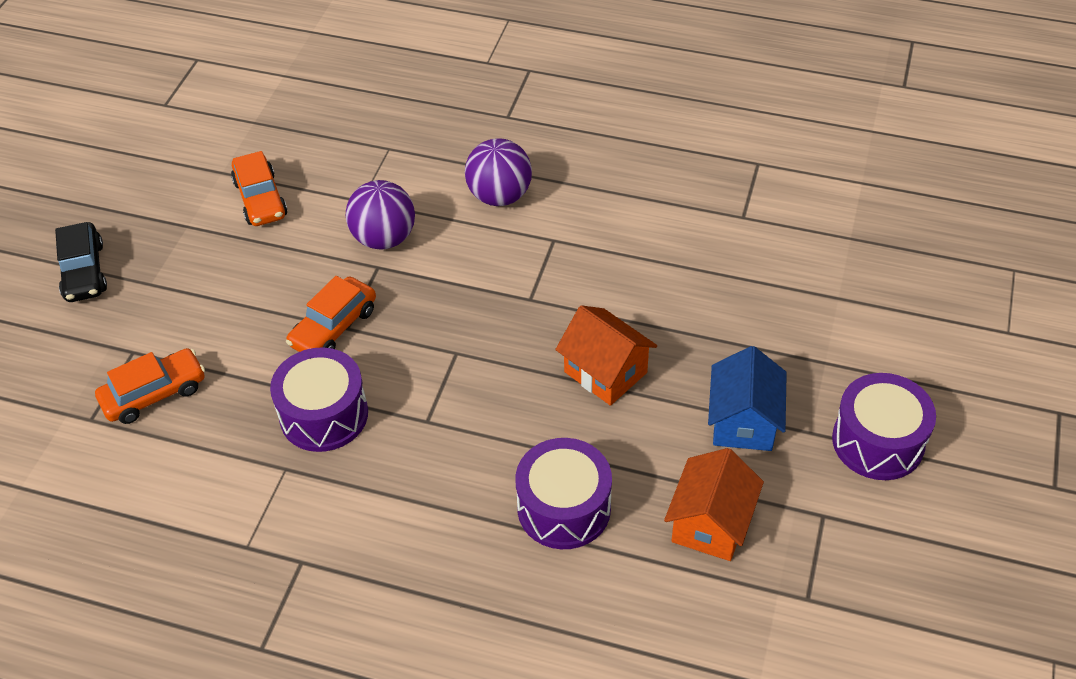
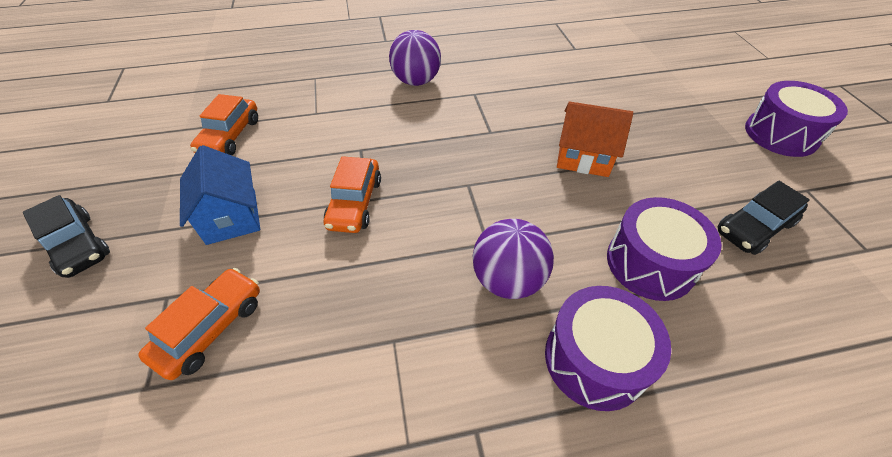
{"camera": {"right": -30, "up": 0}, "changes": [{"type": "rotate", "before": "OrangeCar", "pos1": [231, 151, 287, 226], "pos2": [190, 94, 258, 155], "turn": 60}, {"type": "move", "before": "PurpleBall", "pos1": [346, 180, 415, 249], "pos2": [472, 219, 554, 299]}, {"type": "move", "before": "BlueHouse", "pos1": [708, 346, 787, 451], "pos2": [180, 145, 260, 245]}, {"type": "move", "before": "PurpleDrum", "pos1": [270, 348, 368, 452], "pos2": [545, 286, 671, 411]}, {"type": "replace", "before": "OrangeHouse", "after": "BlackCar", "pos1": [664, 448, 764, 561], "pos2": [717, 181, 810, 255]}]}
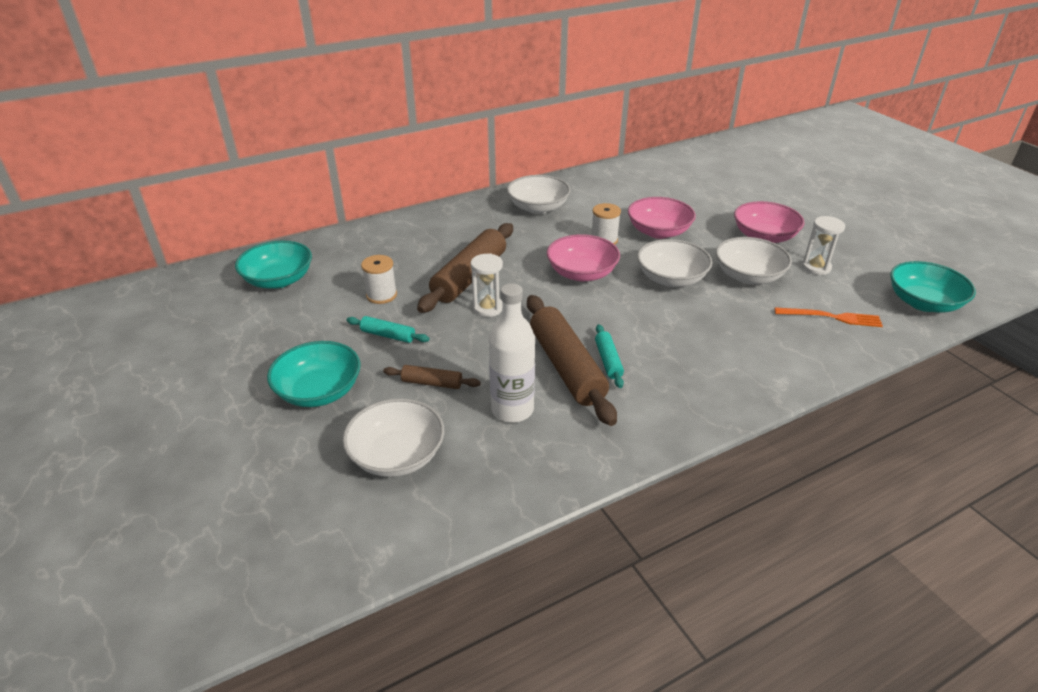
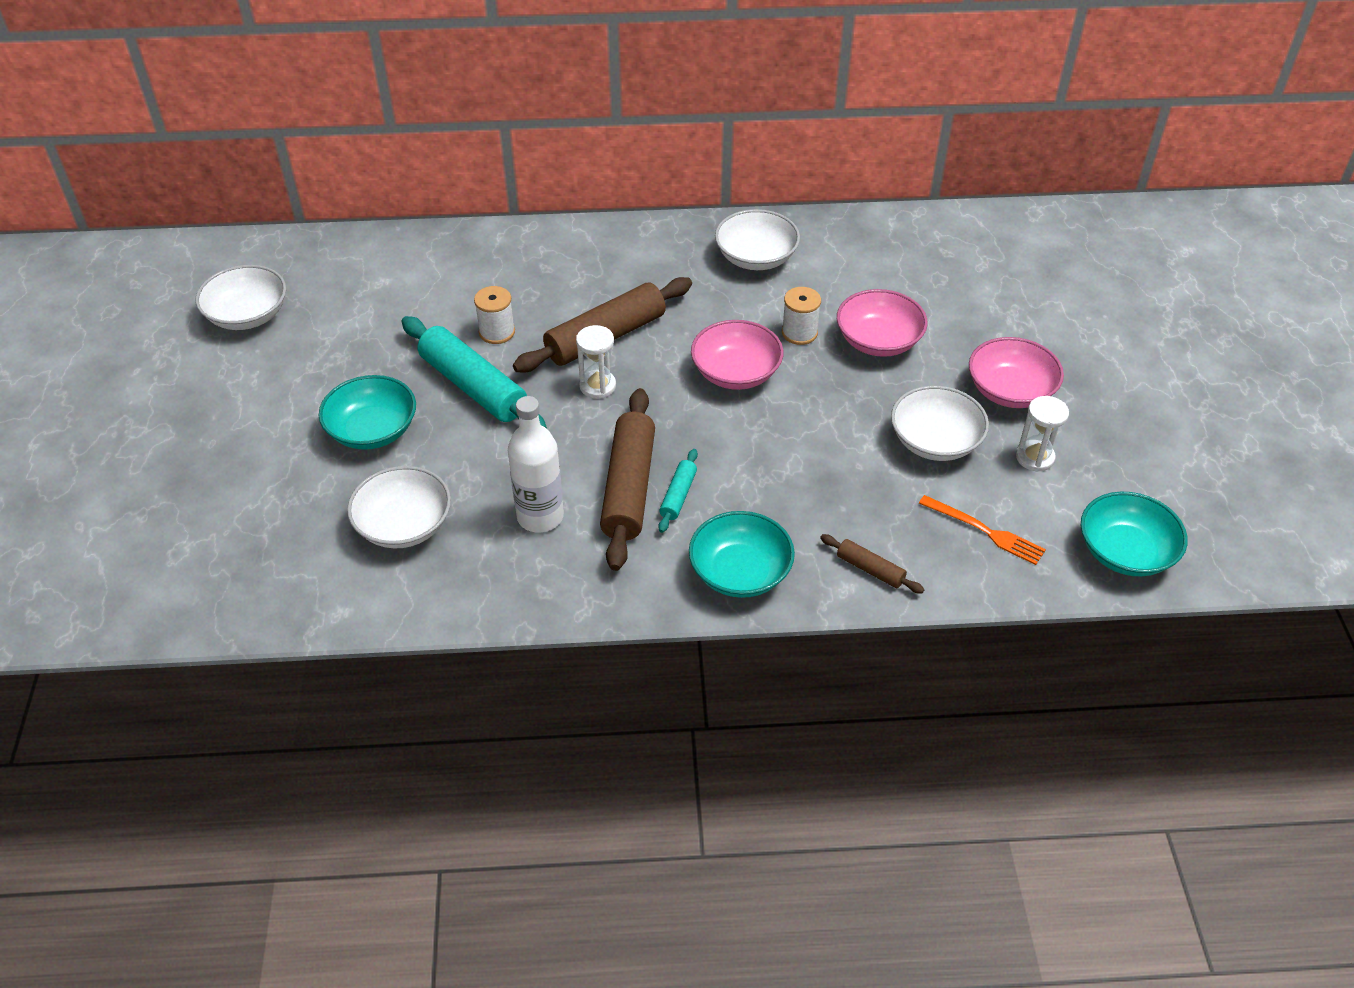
{"camera": {"right": 25, "up": 10}, "changes": [{"type": "move", "before": "WhiteBowl", "pos1": [637, 239, 712, 287], "pos2": [196, 265, 286, 330]}, {"type": "move", "before": "TurquoiseBowl", "pos1": [235, 241, 312, 289], "pos2": [689, 511, 795, 598]}, {"type": "resize", "before": "TurquoiseRollingPin", "pos1": [346, 316, 430, 343], "pos2": [401, 316, 547, 429], "scale": 2.1}, {"type": "move", "before": "BrownRollingPin", "pos1": [383, 365, 481, 389], "pos2": [820, 534, 924, 594]}]}
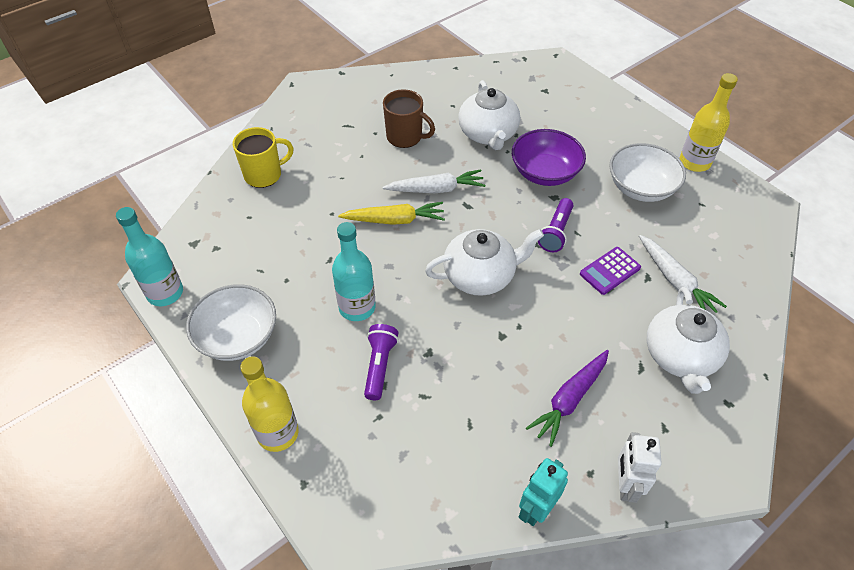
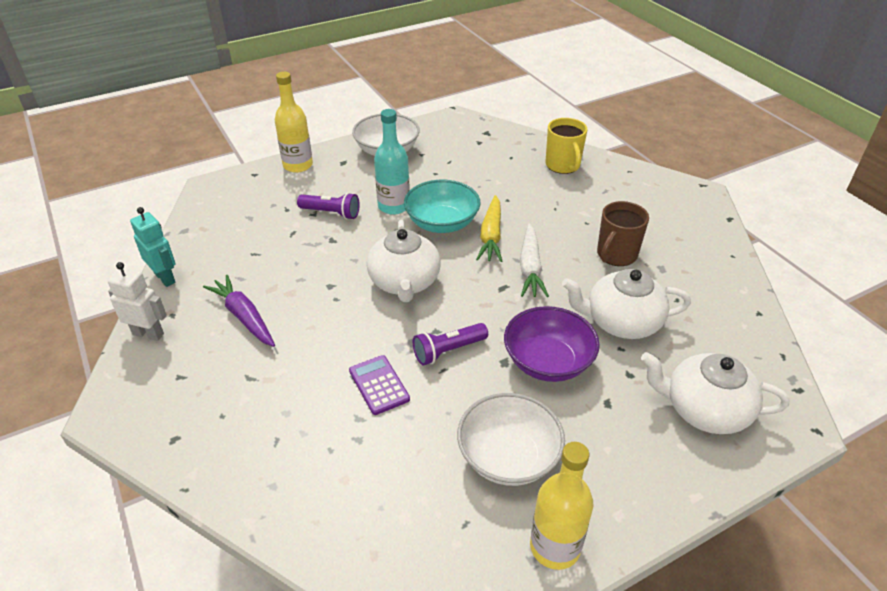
{"camera": {"right": 100, "up": -10}, "changes": [{"type": "rotate", "before": "PurpleFlashlight", "pos1": [538, 198, 573, 252], "pos2": [413, 323, 488, 365], "turn": -60}, {"type": "delete", "before": "TurquoiseBottle", "pos1": [116, 207, 183, 306]}, {"type": "delete", "before": "WhiteCarrot", "pos1": [639, 235, 727, 313]}, {"type": "move", "before": "WhiteTeapot", "pos1": [647, 287, 730, 394], "pos2": [641, 352, 789, 434]}, {"type": "insert", "after": "TurquoiseBowl", "pos2": [404, 180, 480, 233]}]}
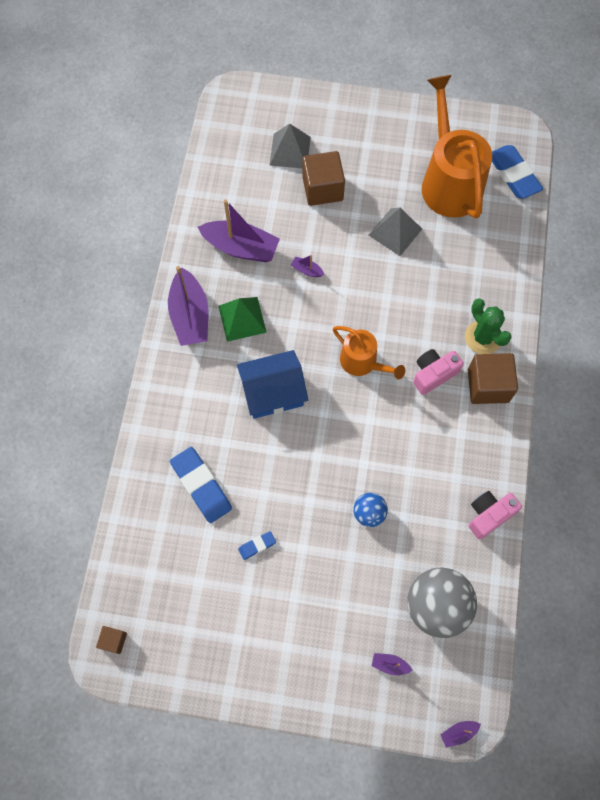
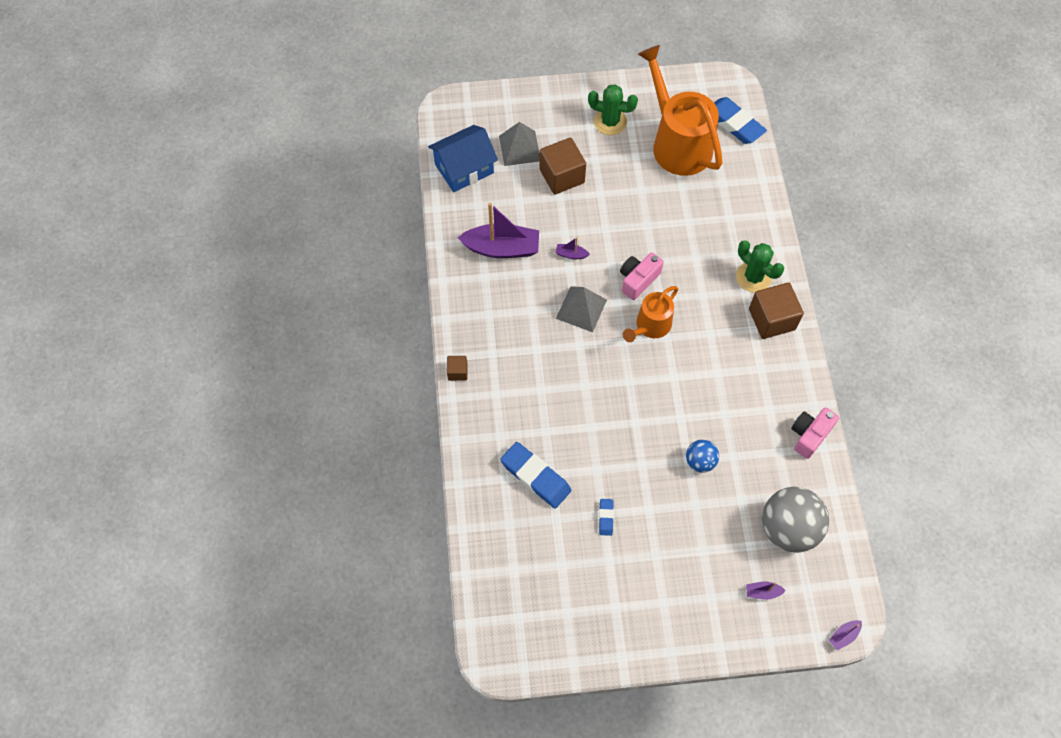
{"camera": {"right": -15, "up": -5}, "changes": [{"type": "move", "before": "GreyPyramid", "pos1": [369, 208, 422, 256], "pos2": [556, 286, 607, 332]}, {"type": "delete", "before": "PurpleBoat", "pos1": [168, 266, 208, 346]}, {"type": "delete", "before": "GreenPyramid", "pos1": [218, 297, 267, 342]}, {"type": "rotate", "before": "OrangeWateringCan", "pos1": [333, 326, 405, 379], "pos2": [623, 286, 678, 342], "turn": 105}, {"type": "move", "before": "PinkCamera", "pos1": [413, 349, 464, 395], "pos2": [620, 252, 664, 300]}, {"type": "move", "before": "BlueHouse", "pos1": [237, 350, 308, 419], "pos2": [428, 125, 498, 192]}, {"type": "rotate", "before": "BlueEraser", "pos1": [238, 531, 276, 560], "pos2": [599, 499, 614, 536], "turn": -45}, {"type": "move", "before": "BrownCube", "pos1": [96, 626, 127, 654], "pos2": [447, 356, 468, 381]}, {"type": "insert", "after": "GreenCactus", "pos2": [588, 84, 638, 135]}]}
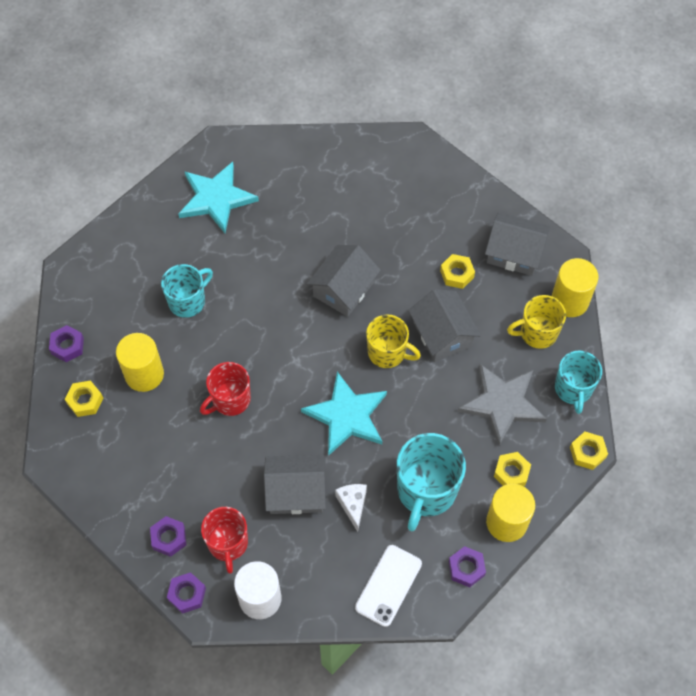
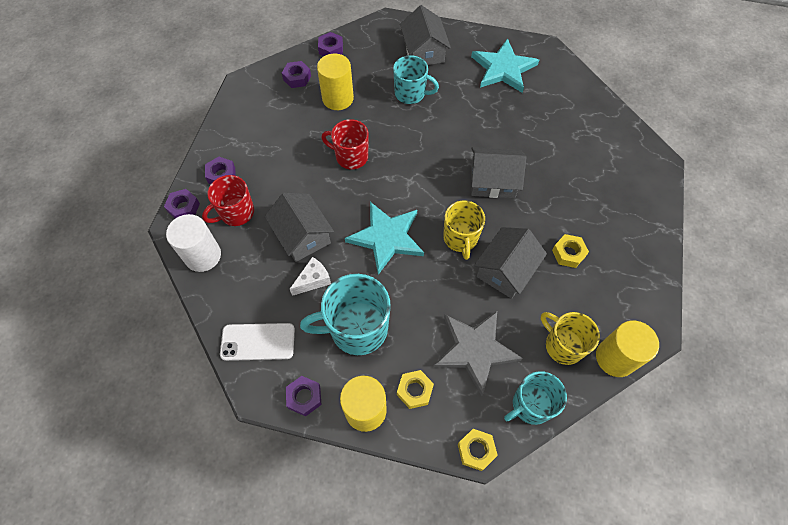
{"camera": {"right": 60, "up": 0}, "changes": [{"type": "move", "before": "GreyHouse", "pos1": [485, 212, 550, 276], "pos2": [400, 5, 451, 65]}, {"type": "recolor", "before": "YellowNut", "after": "PurpleNut", "pos1": [65, 381, 103, 417], "pos2": [282, 61, 311, 88]}]}
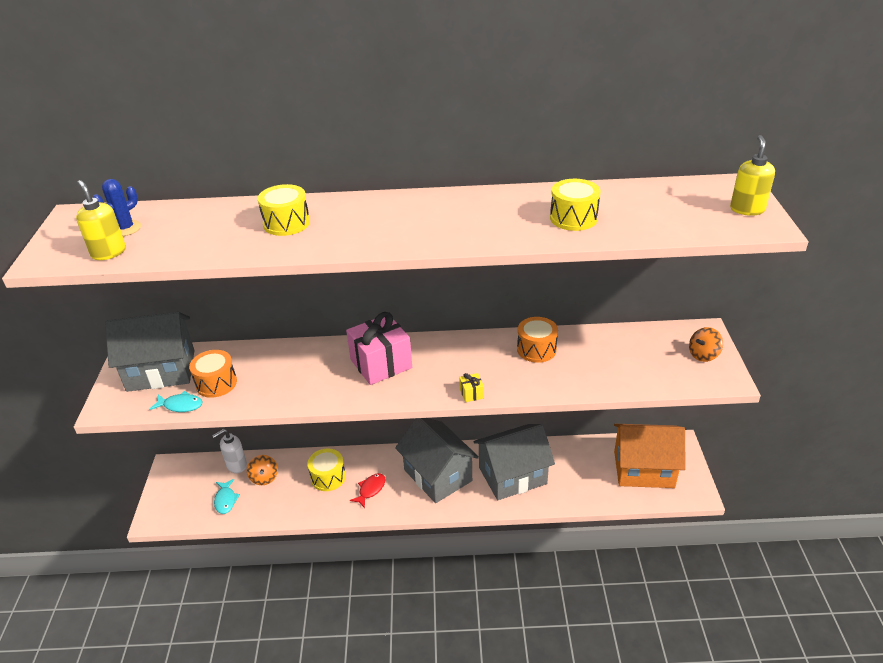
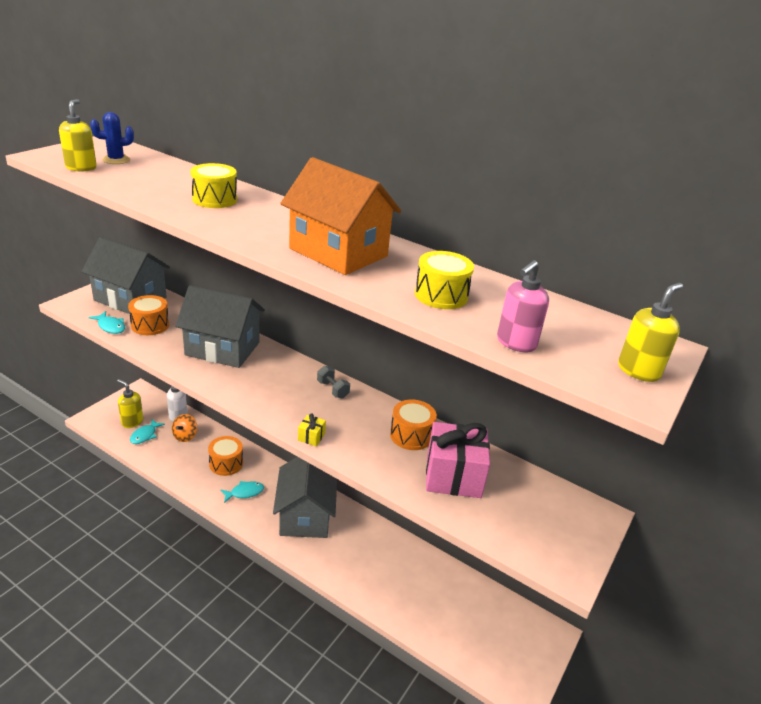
{"camera": {"right": 30, "up": -5}, "changes": [{"type": "move", "before": "PinkGift", "pos1": [346, 312, 412, 385], "pos2": [426, 422, 490, 498]}, {"type": "delete", "before": "OrangeSpinningTop", "pos1": [689, 327, 723, 362]}, {"type": "move", "before": "GreyHouse", "pos1": [474, 424, 555, 500], "pos2": [175, 285, 265, 368]}, {"type": "move", "before": "OrangeHouse", "pos1": [614, 424, 686, 488], "pos2": [280, 157, 401, 275]}, {"type": "recolor", "before": "YellowDrum", "after": "OrangeDrum", "pos1": [307, 449, 346, 491], "pos2": [208, 436, 243, 476]}, {"type": "recolor", "before": "RedFish", "after": "TurquoiseFish", "pos1": [350, 473, 385, 508], "pos2": [220, 481, 264, 503]}, {"type": "insert", "after": "PinkSoapDispenser", "pos2": [497, 260, 549, 352]}, {"type": "insert", "after": "GreyDumbbell", "pos2": [317, 366, 350, 398]}, {"type": "insert", "after": "YellowSoapDispenser", "pos2": [117, 379, 143, 428]}]}
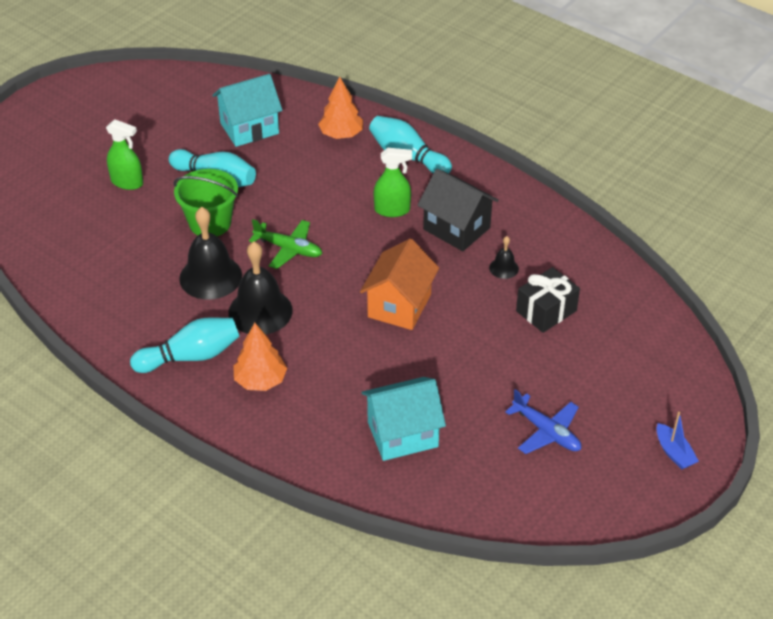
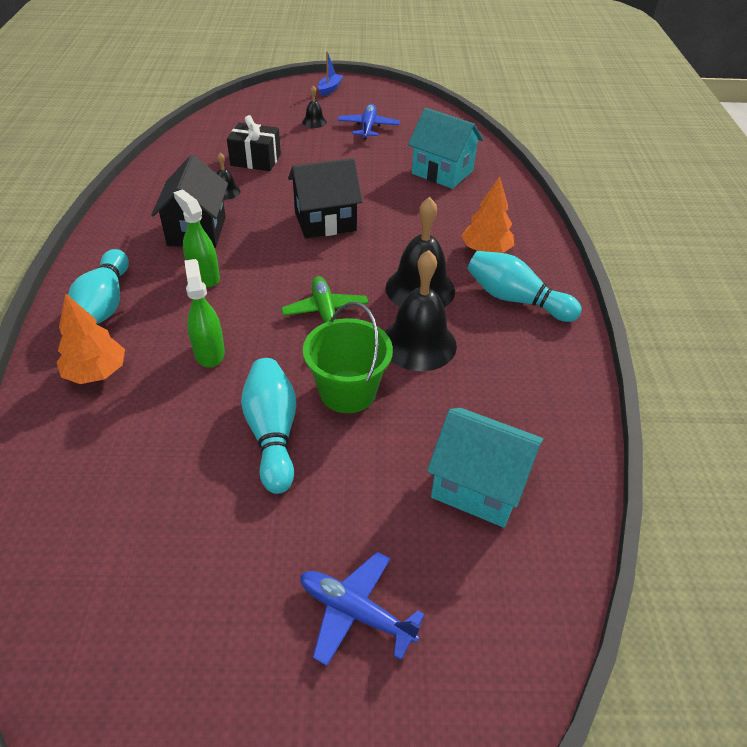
{"camera": {"right": -130, "up": 0}, "changes": [{"type": "move", "before": "TurquoiseHouse", "pos1": [212, 74, 282, 147], "pos2": [427, 408, 543, 528]}, {"type": "move", "before": "GreenSprayBottle", "pos1": [106, 119, 143, 190], "pos2": [185, 259, 225, 367]}, {"type": "recolor", "before": "OrangeHouse", "after": "BlackHouse", "pos1": [360, 239, 439, 330], "pos2": [288, 158, 363, 238]}, {"type": "insert", "after": "BlackBell", "pos2": [302, 86, 327, 128]}, {"type": "insert", "after": "BluePlane", "pos2": [300, 551, 425, 666]}]}
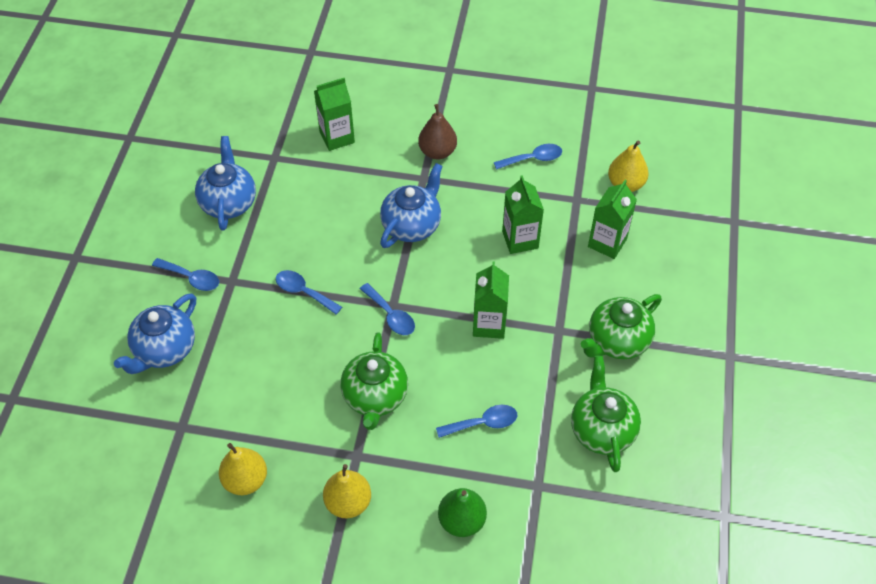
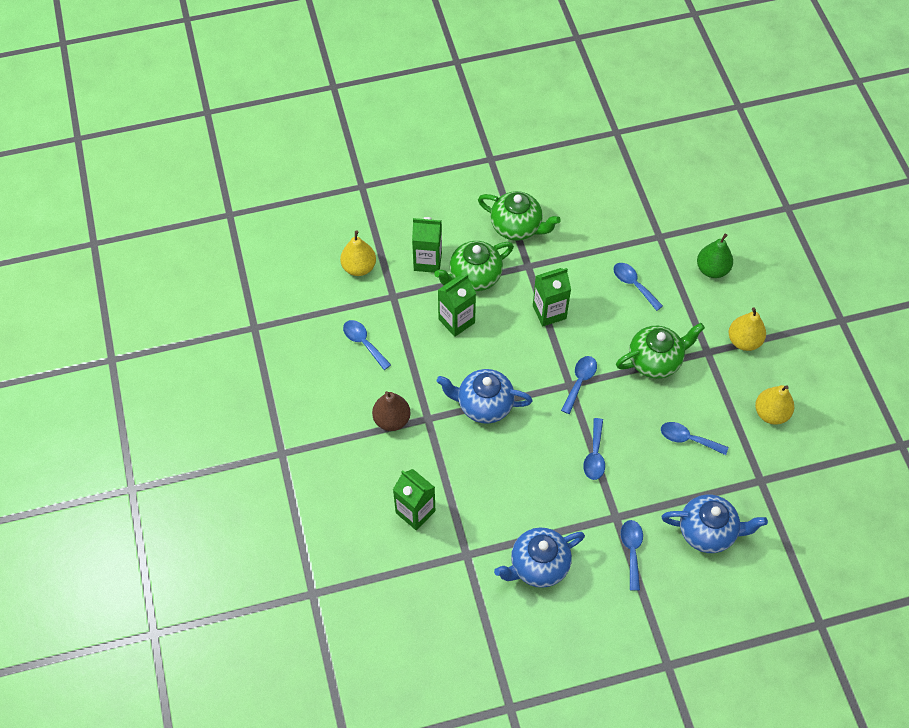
{"camera": {"right": -115, "up": 5}, "changes": [{"type": "move", "before": "GreenTeapot", "pos1": [571, 355, 641, 472], "pos2": [434, 241, 514, 291]}, {"type": "insert", "after": "BlueSpoon", "pos2": [661, 422, 728, 455]}]}
